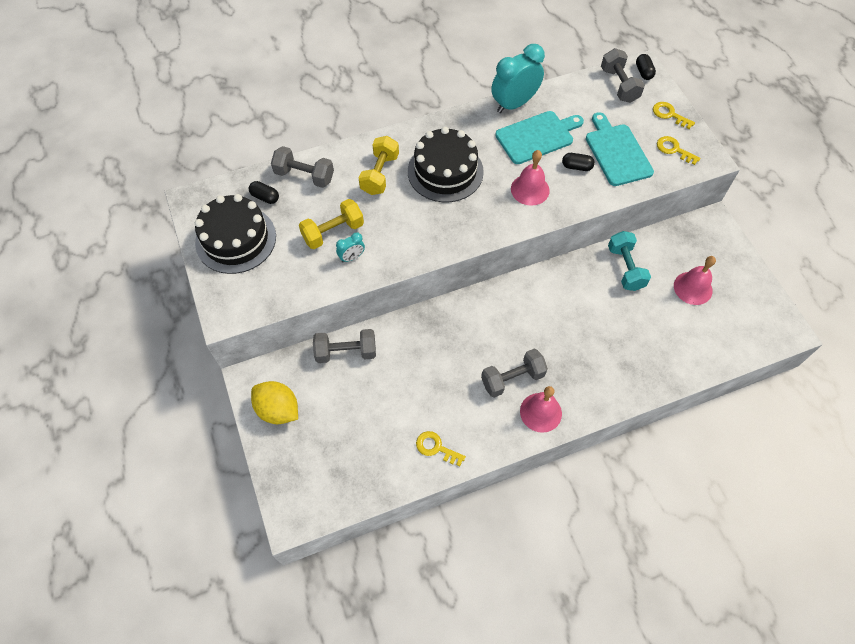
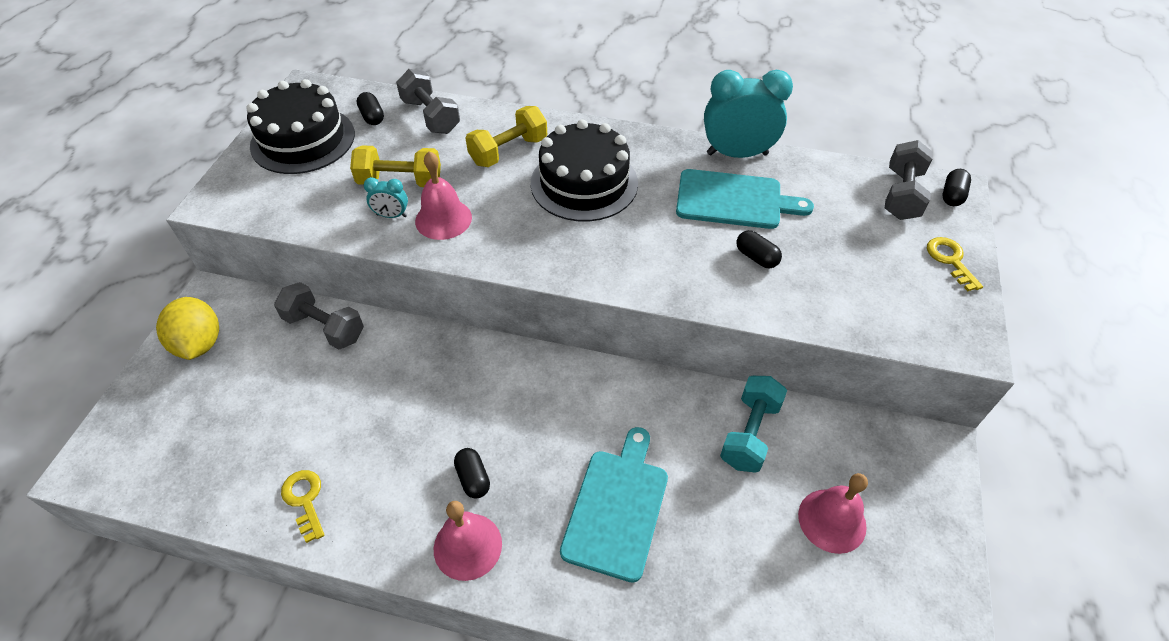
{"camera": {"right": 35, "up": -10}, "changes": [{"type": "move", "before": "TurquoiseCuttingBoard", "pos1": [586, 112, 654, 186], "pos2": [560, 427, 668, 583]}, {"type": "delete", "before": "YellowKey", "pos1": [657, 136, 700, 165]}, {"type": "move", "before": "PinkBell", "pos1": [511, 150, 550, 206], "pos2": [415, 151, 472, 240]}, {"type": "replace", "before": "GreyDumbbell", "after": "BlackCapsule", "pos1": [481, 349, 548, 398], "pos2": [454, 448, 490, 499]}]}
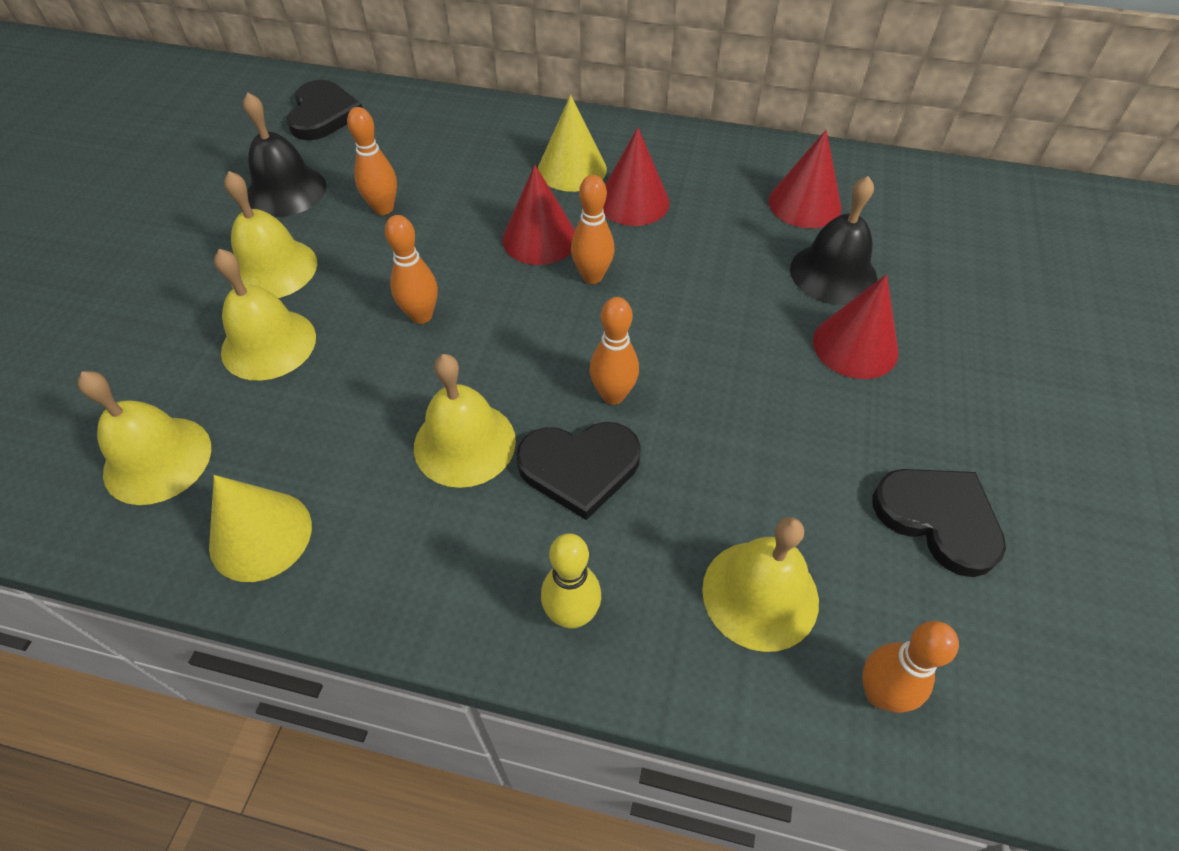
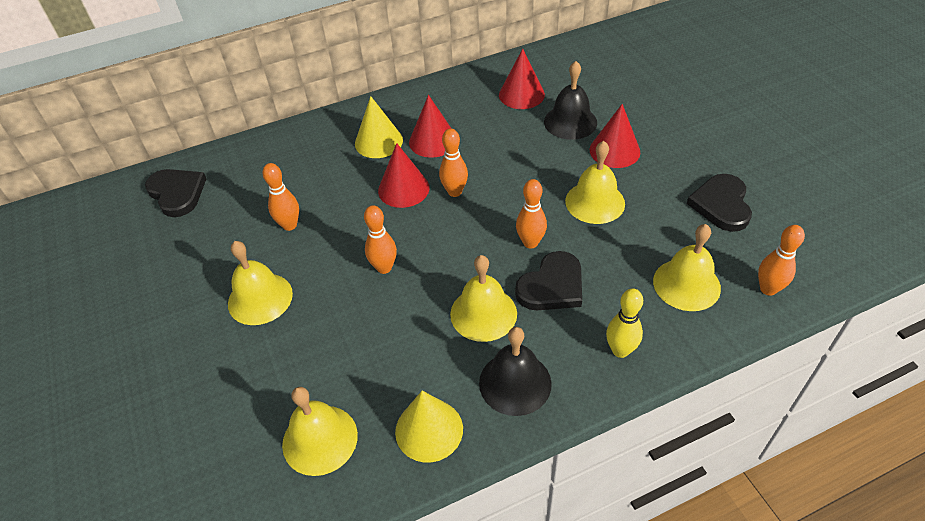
{"camera": {"right": -35, "up": -5}, "changes": [{"type": "move", "before": "BlackBell", "pos1": [243, 92, 326, 217], "pos2": [479, 327, 552, 416]}, {"type": "move", "before": "YellowBell", "pos1": [214, 249, 316, 381], "pos2": [565, 141, 625, 224]}, {"type": "rotate", "before": "BlackHeart", "pos1": [872, 469, 1006, 577], "pos2": [687, 174, 752, 232], "turn": -90}]}
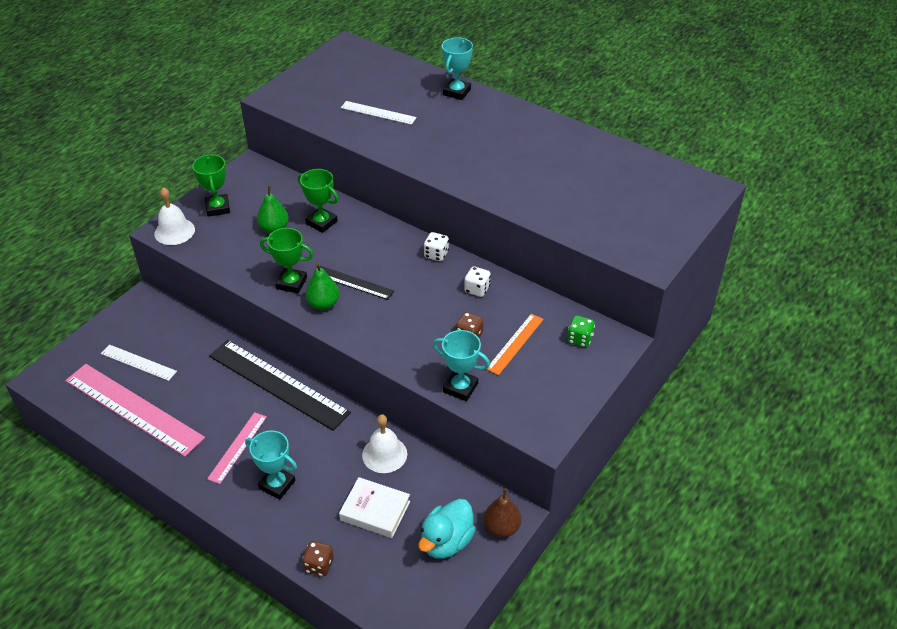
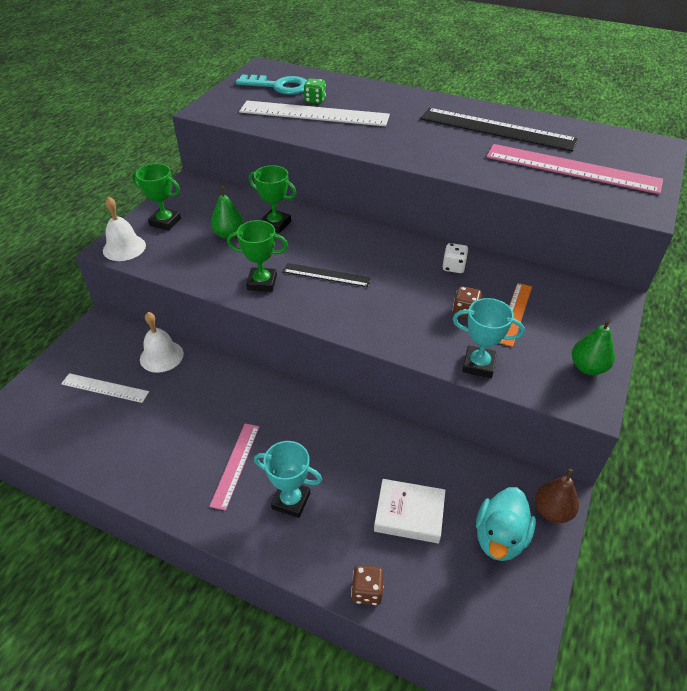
{"camera": {"right": -10, "up": 0}, "changes": [{"type": "delete", "before": "TurquoiseTrophy", "pos1": [442, 37, 473, 100]}, {"type": "resize", "before": "WhiteRuler", "pos1": [341, 101, 417, 125], "pos2": [239, 100, 390, 126], "scale": 1.95}, {"type": "rotate", "before": "GreenTrophy", "pos1": [192, 155, 230, 217], "pos2": [132, 163, 181, 231], "turn": -45}, {"type": "delete", "before": "WhiteDice", "pos1": [424, 232, 449, 261]}, {"type": "move", "before": "GreenPear", "pos1": [305, 263, 340, 310], "pos2": [572, 320, 615, 375]}, {"type": "move", "before": "GreenDice", "pos1": [567, 315, 595, 347], "pos2": [304, 78, 326, 104]}, {"type": "move", "before": "BlackRuler", "pos1": [209, 340, 351, 431], "pos2": [420, 108, 578, 152]}, {"type": "move", "before": "PinkRuler", "pos1": [65, 364, 205, 457], "pos2": [486, 144, 663, 194]}, {"type": "move", "before": "WhiteBell", "pos1": [362, 414, 407, 473], "pos2": [140, 312, 184, 373]}, {"type": "insert", "after": "TurquoiseKey", "pos2": [236, 74, 307, 95]}]}
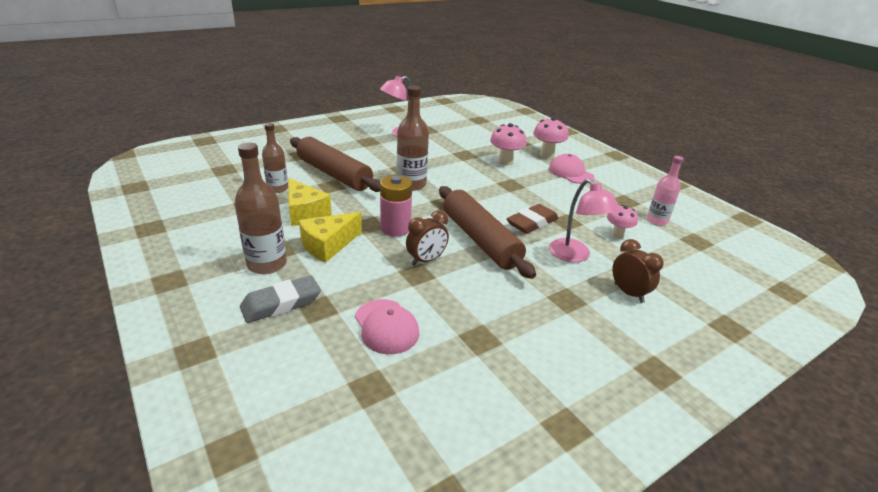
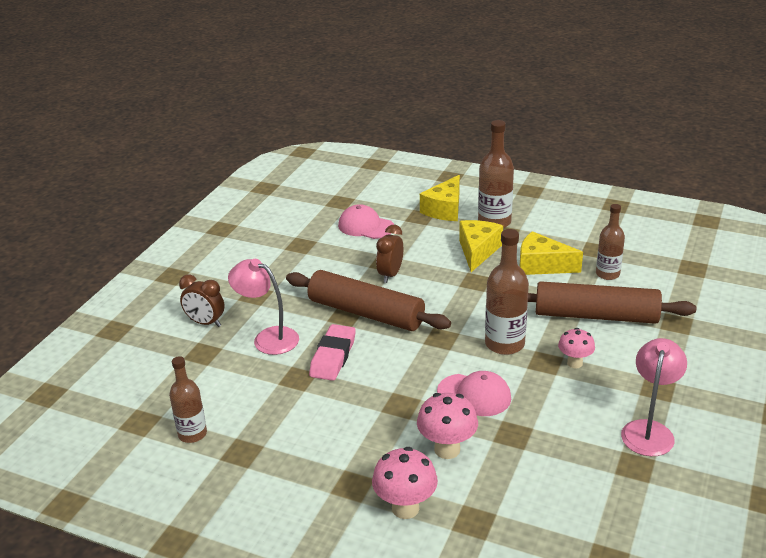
{"camera": {"right": 150, "up": 0}, "changes": [{"type": "move", "before": "PinkCap", "pos1": [549, 154, 595, 184], "pos2": [437, 371, 511, 416]}, {"type": "recolor", "before": "PinkBottle", "after": "BrownBottle", "pos1": [647, 156, 684, 226], "pos2": [169, 356, 207, 443]}, {"type": "delete", "before": "PinkBattery", "pos1": [380, 175, 412, 237]}, {"type": "recolor", "before": "BrownEraser", "after": "PinkEraser", "pos1": [506, 204, 558, 234], "pos2": [309, 324, 356, 381]}, {"type": "move", "before": "PinkMushroom", "pos1": [607, 205, 638, 238], "pos2": [558, 328, 595, 368]}, {"type": "replace", "before": "GreyEraser", "after": "YellowCheese", "pos1": [240, 275, 321, 323], "pos2": [420, 175, 460, 221]}]}
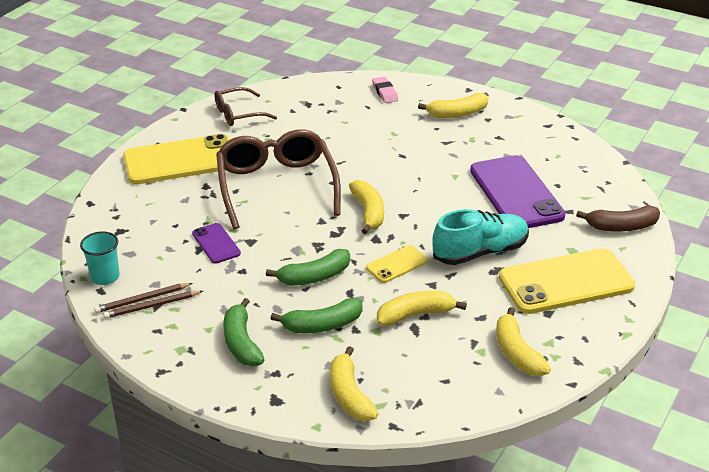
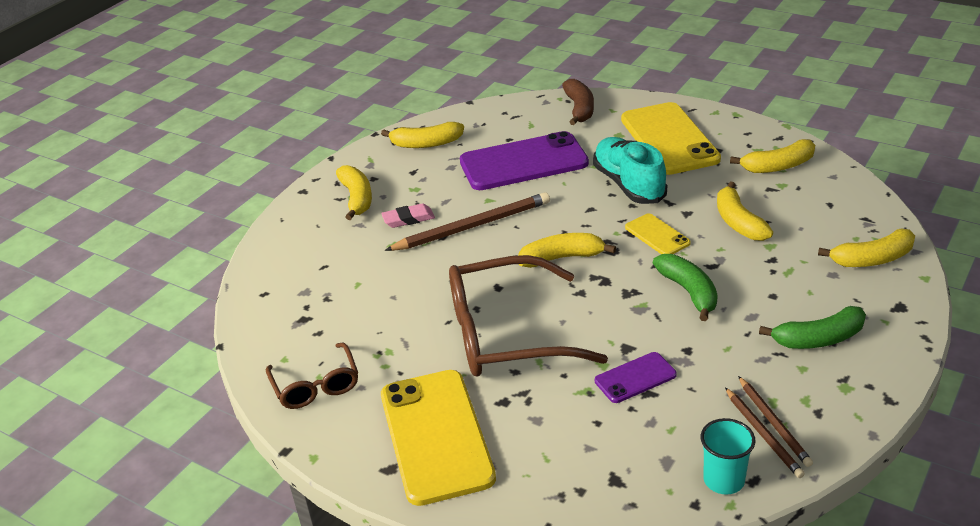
{"camera": {"right": -85, "up": 0}, "changes": [{"type": "move", "before": "PinkEraser", "pos1": [372, 77, 398, 103], "pos2": [381, 203, 435, 228]}, {"type": "delete", "before": "GreenBanana", "pos1": [271, 298, 362, 333]}, {"type": "insert", "after": "YellowBanana", "pos2": [381, 122, 464, 148]}, {"type": "insert", "after": "BrownPencil", "pos2": [385, 192, 550, 251]}]}
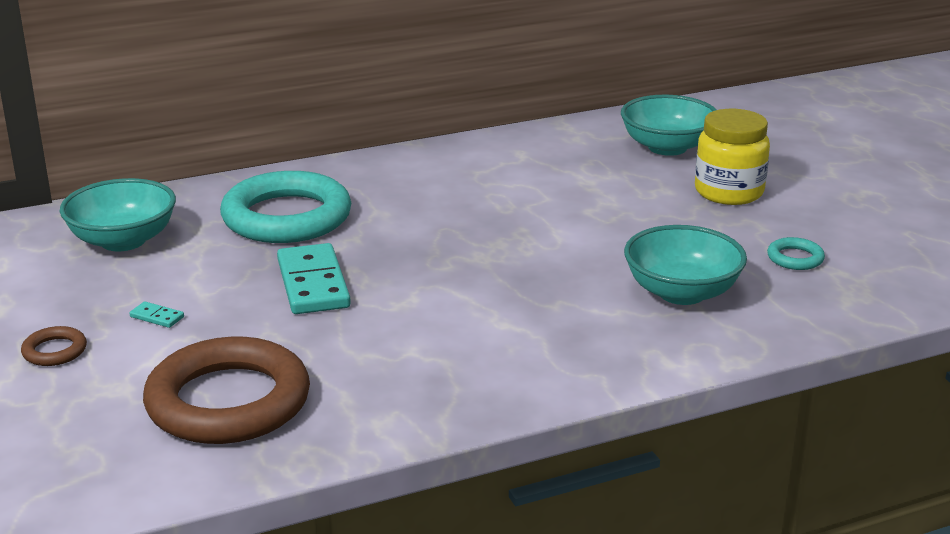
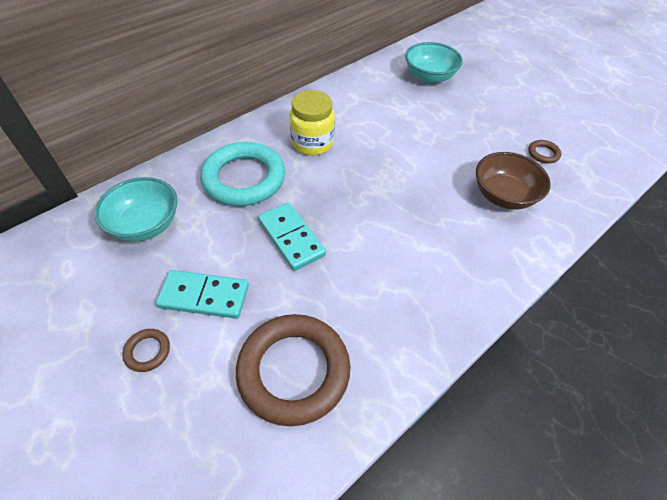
{"camera": {"right": -20, "up": 25}, "changes": [{"type": "move", "before": "YellowJar", "pos1": [695, 109, 770, 205], "pos2": [289, 90, 335, 155]}, {"type": "recolor", "before": "TurquoiseBowl", "after": "BrownBowl", "pos1": [624, 225, 747, 305], "pos2": [476, 152, 551, 210]}, {"type": "recolor", "before": "TurquoiseRing", "after": "BrownRing", "pos1": [767, 237, 825, 270], "pos2": [528, 140, 561, 163]}, {"type": "resize", "before": "TurquoiseDomino", "pos1": [130, 301, 184, 328], "pos2": [156, 270, 249, 319], "scale": 2.41}]}
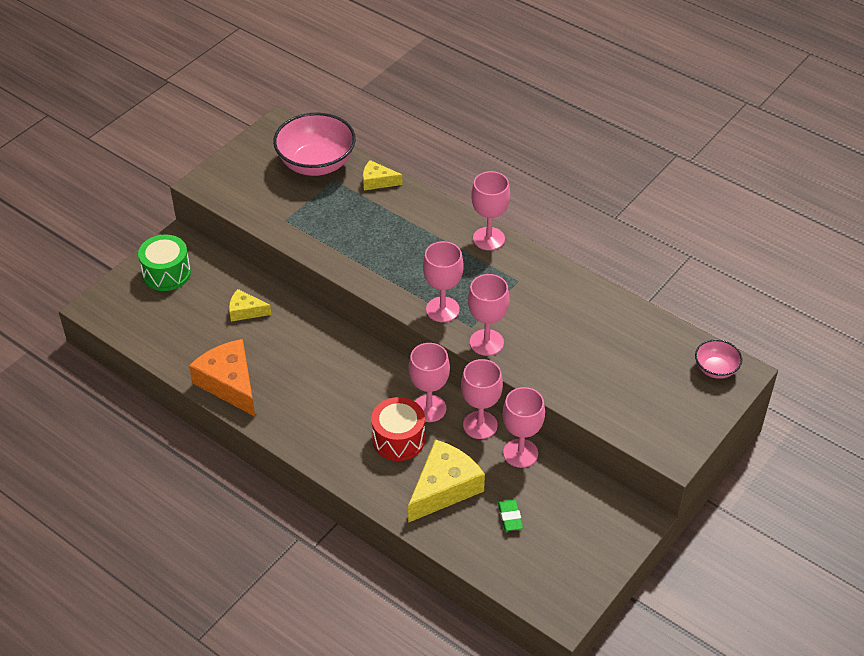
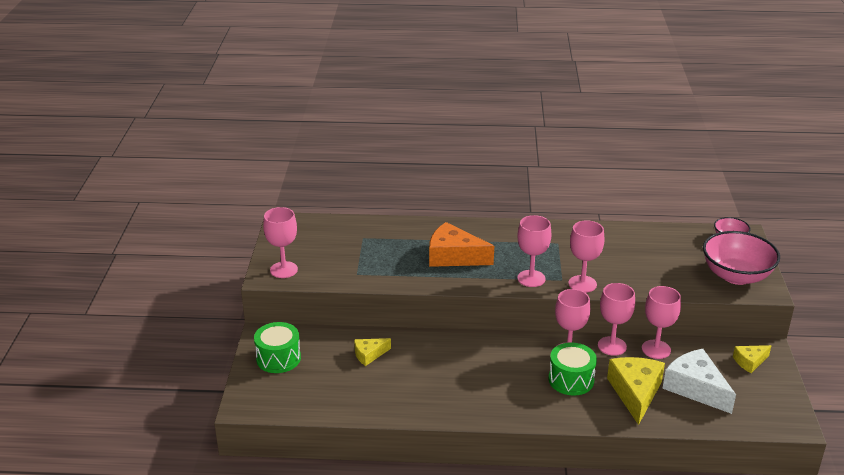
{"camera": {"right": -35, "up": -15}, "changes": [{"type": "move", "before": "PinkBowl", "pos1": [273, 113, 356, 176], "pos2": [703, 231, 780, 285]}, {"type": "move", "before": "YellowCheese", "pos1": [363, 160, 402, 190], "pos2": [733, 345, 771, 373]}, {"type": "move", "before": "PinkGoblet", "pos1": [471, 171, 510, 250], "pos2": [263, 207, 298, 278]}, {"type": "move", "before": "OrangeCheese", "pos1": [189, 339, 255, 416], "pos2": [429, 222, 494, 267]}, {"type": "recolor", "before": "RedDrum", "after": "GreenDrum", "pos1": [371, 397, 425, 461], "pos2": [549, 342, 597, 396]}, {"type": "replace", "before": "GreenEraser", "after": "WhiteCheese", "pos1": [498, 499, 523, 531], "pos2": [662, 349, 736, 414]}]}
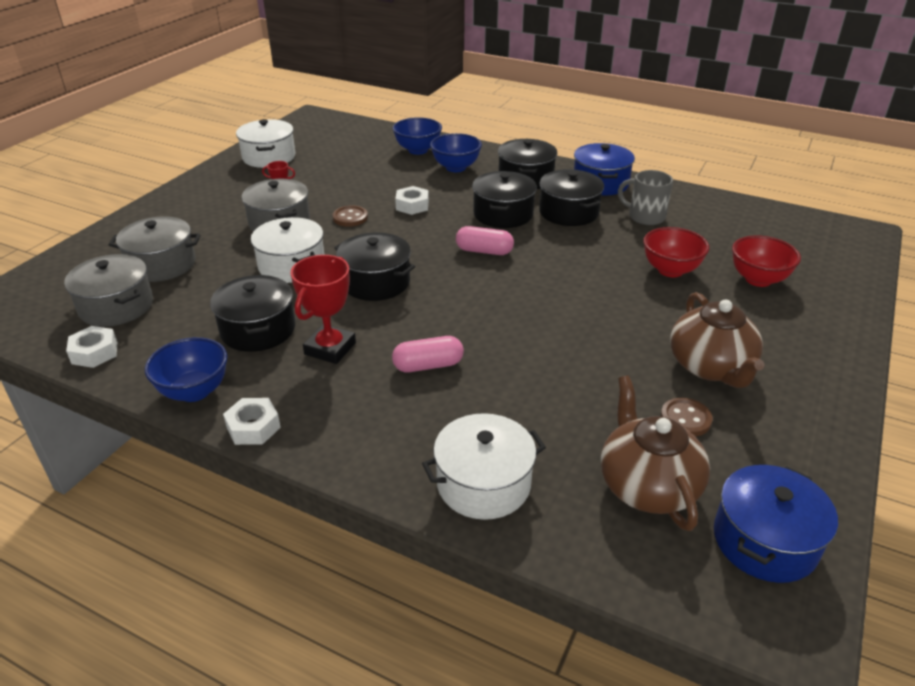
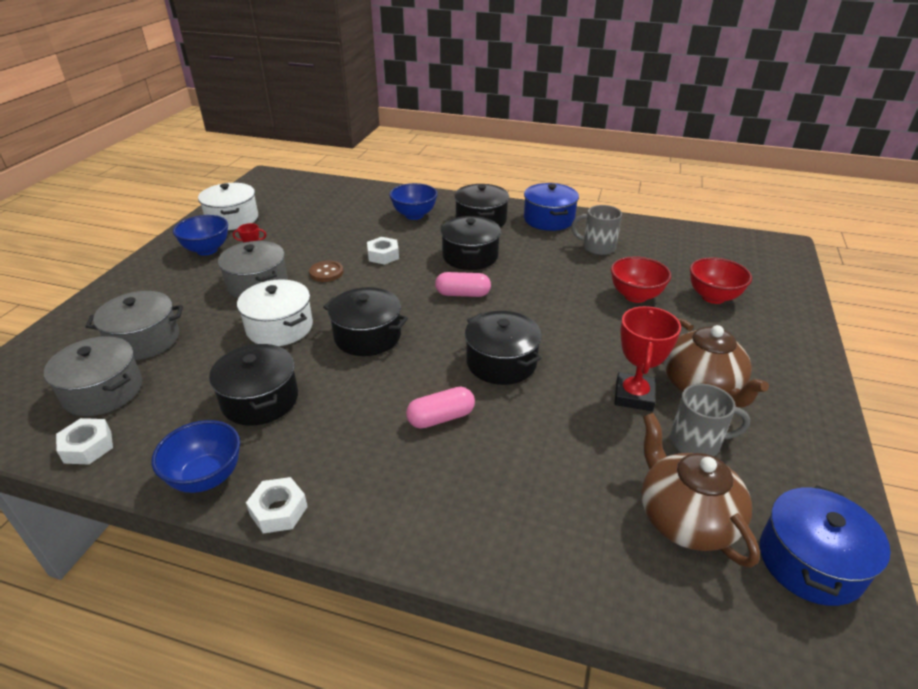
{"camera": {"right": -10, "up": 0}, "changes": [{"type": "move", "before": "BlueBowl", "pos1": [392, 117, 442, 155], "pos2": [173, 215, 228, 256]}, {"type": "move", "before": "BlackPot", "pos1": [539, 169, 604, 226], "pos2": [465, 311, 542, 385]}, {"type": "move", "before": "RedTrophy", "pos1": [291, 255, 356, 364], "pos2": [614, 306, 681, 411]}, {"type": "replace", "before": "BrownButton", "after": "GreyMug", "pos1": [661, 398, 713, 437], "pos2": [670, 384, 750, 456]}, {"type": "delete", "before": "WhitePot", "pos1": [422, 413, 546, 520]}]}
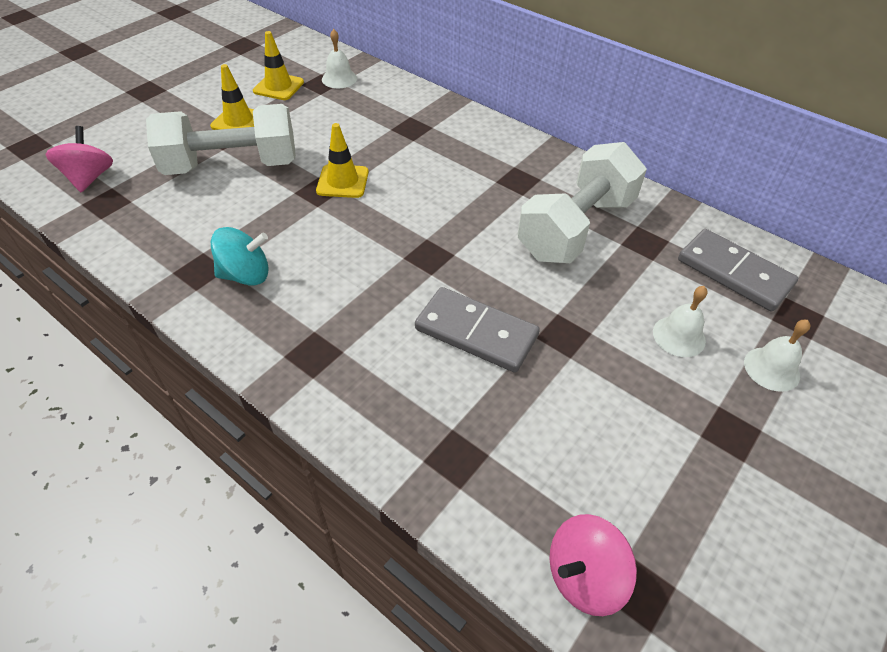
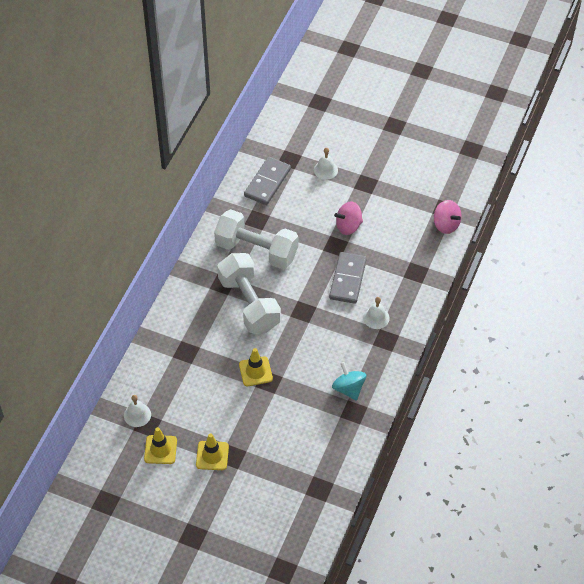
{"camera": {"right": -105, "up": 5}, "changes": [{"type": "move", "before": "WhiteDumbbell", "pos1": [146, 104, 296, 175], "pos2": [217, 253, 281, 333]}, {"type": "move", "before": "PinkSpinningTop", "pos1": [46, 126, 113, 192], "pos2": [334, 201, 363, 235]}, {"type": "move", "before": "WhiteBell", "pos1": [653, 286, 708, 357], "pos2": [363, 297, 390, 329]}]}
